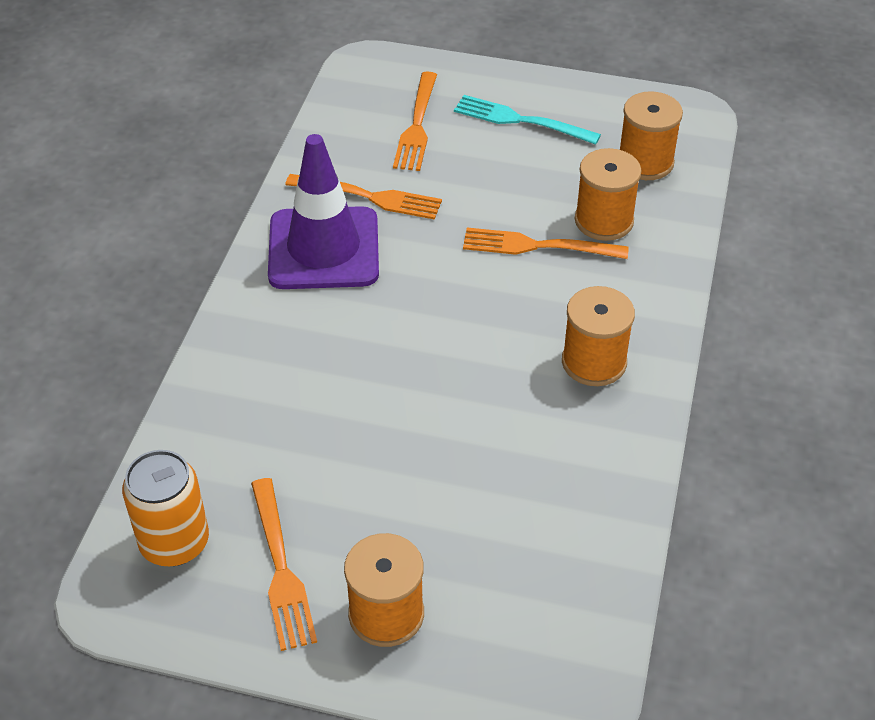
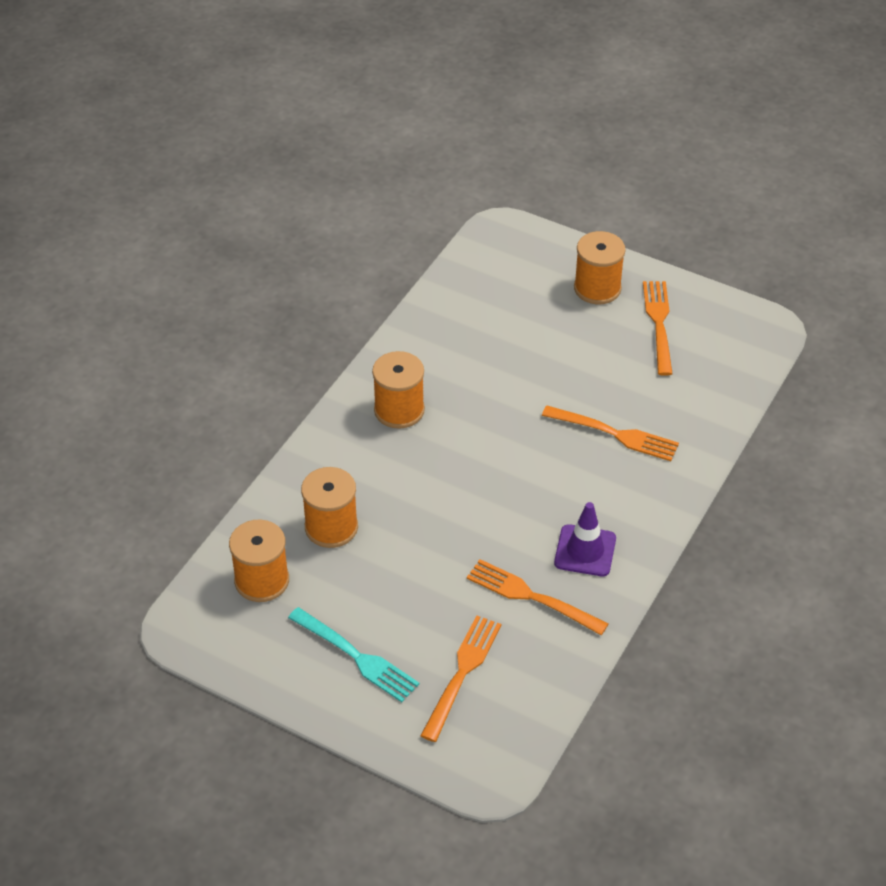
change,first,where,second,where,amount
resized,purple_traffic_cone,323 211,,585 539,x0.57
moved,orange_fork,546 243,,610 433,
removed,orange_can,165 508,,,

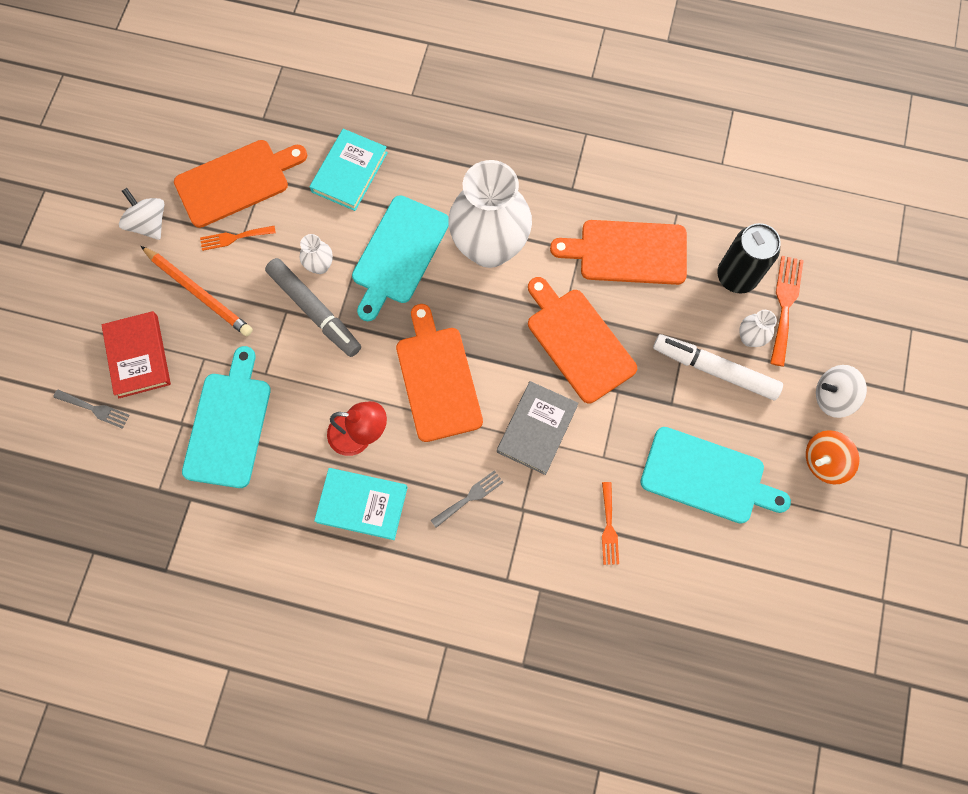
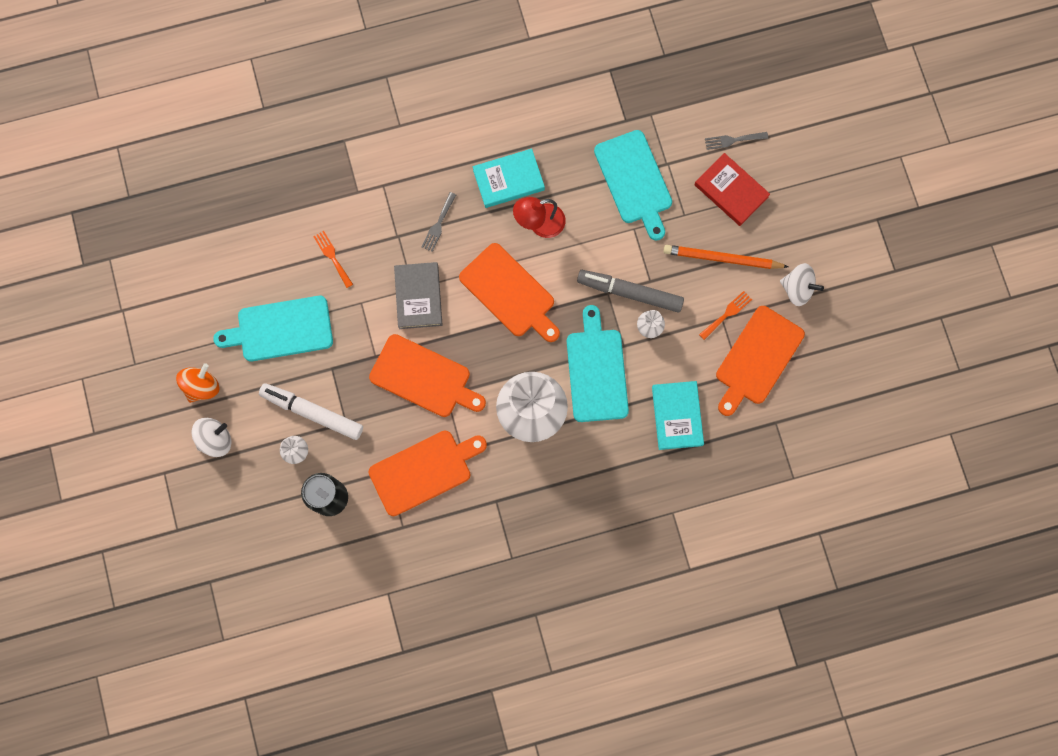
change,first,where,second,where,amount
removed,orange_fork,787 311,,,
turned,white_marker,718 367,,311 411,150 degrees counterclockwise

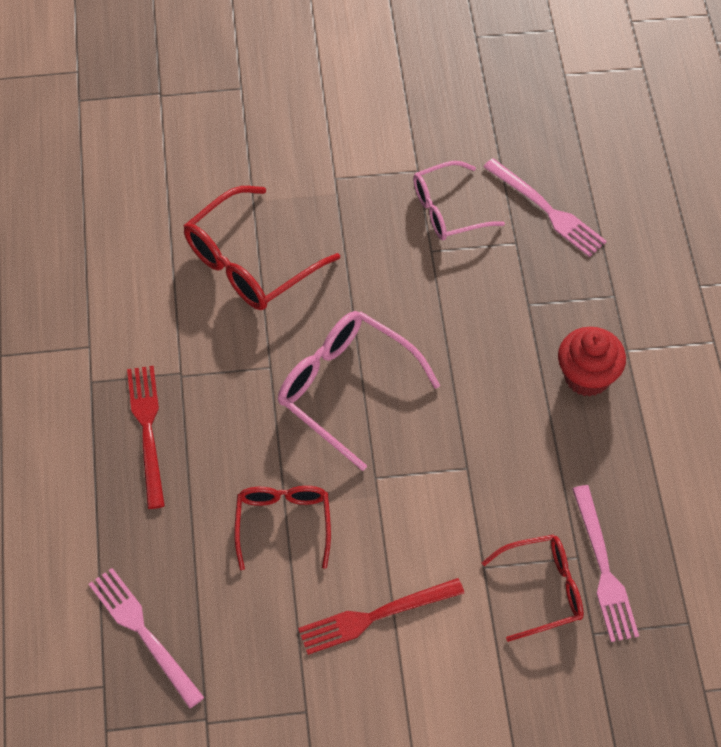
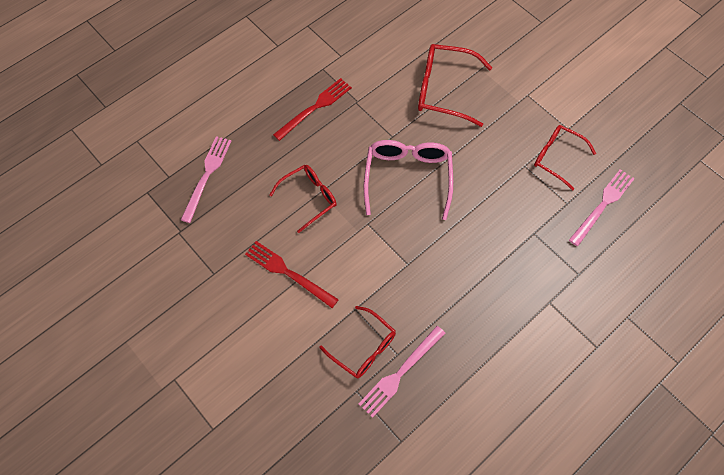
change,first,where,second,where,amount
turned,pink_fork,545 207,,602 207,150 degrees counterclockwise
recoloured,pink_glasses,459 200,red_glasses,565 157,
removed,red_cupcake,592 361,,,

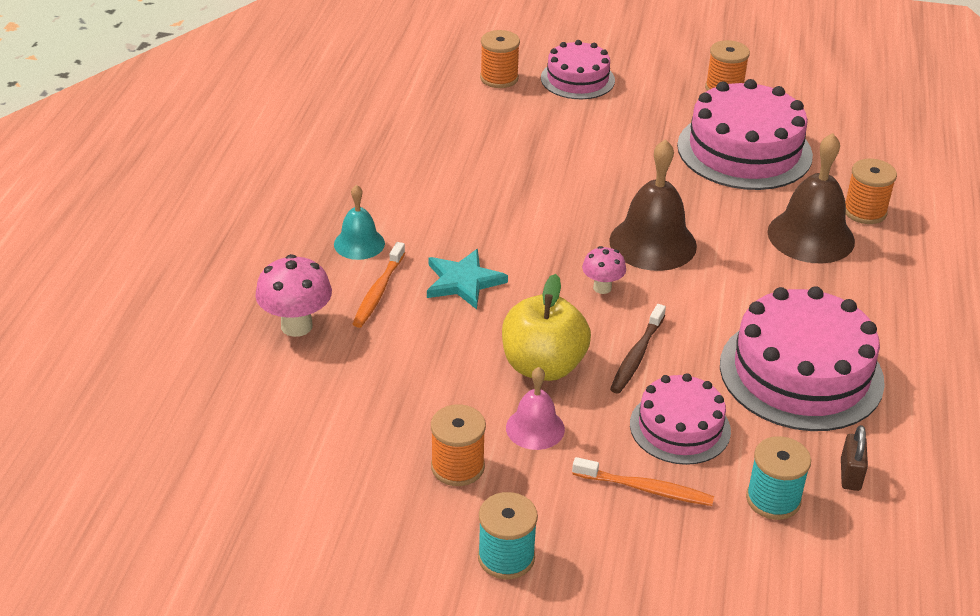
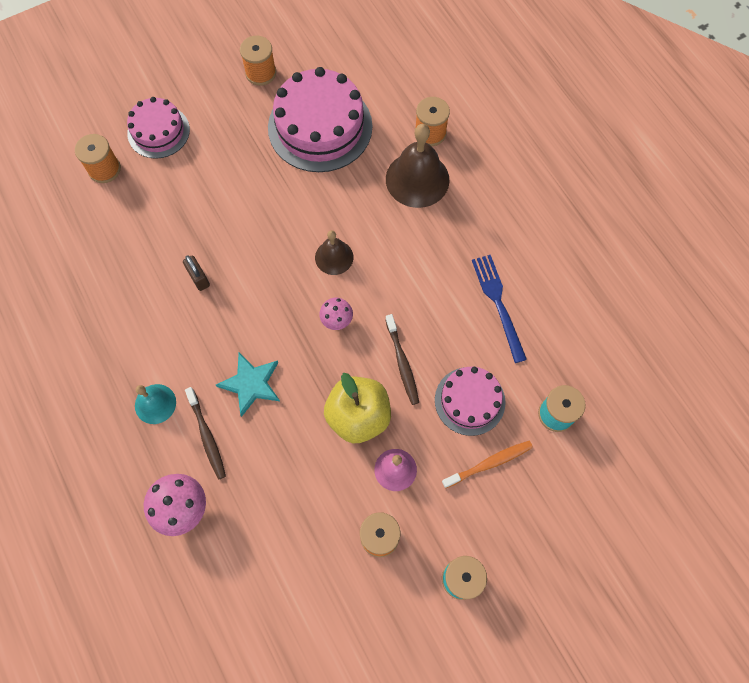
change,first,where,second,where,amount
resized,brown_bell,653 205,,334 252,x0.58
recoloured,orange_toothbrush,379 285,brown_toothbrush,205 433,
replaced,pink_cake,802 358,blue_fork,499 309,
moved,brown_padlock,854 458,,196 273,

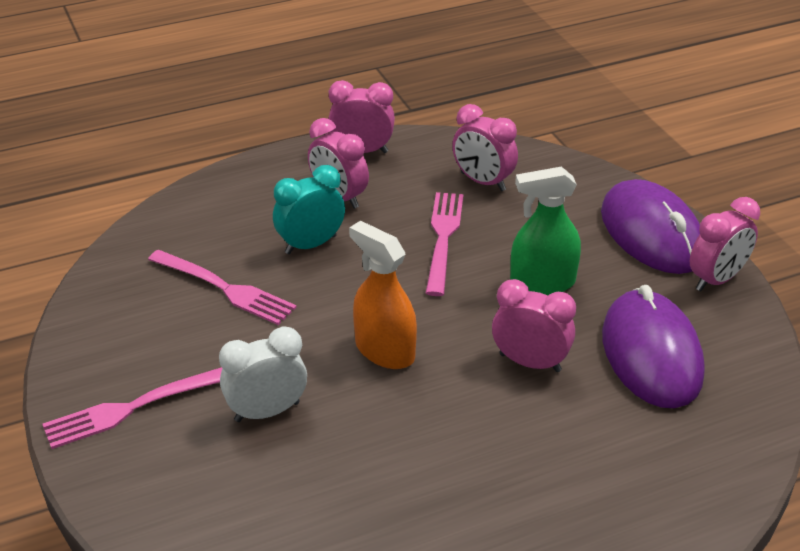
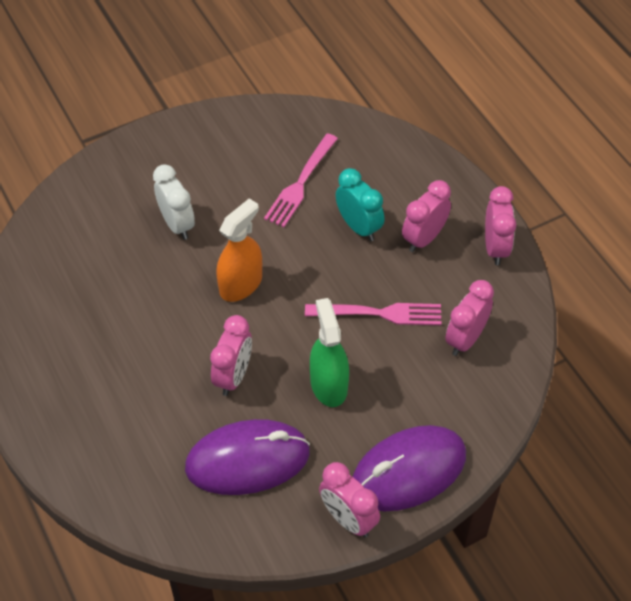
change,first,where,second,where,amount
removed,pink_fork,132 408,,,

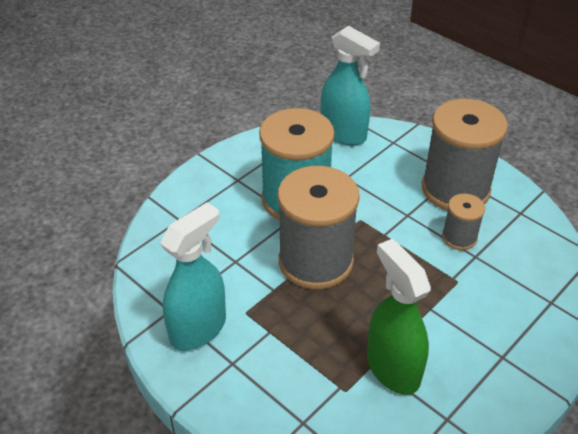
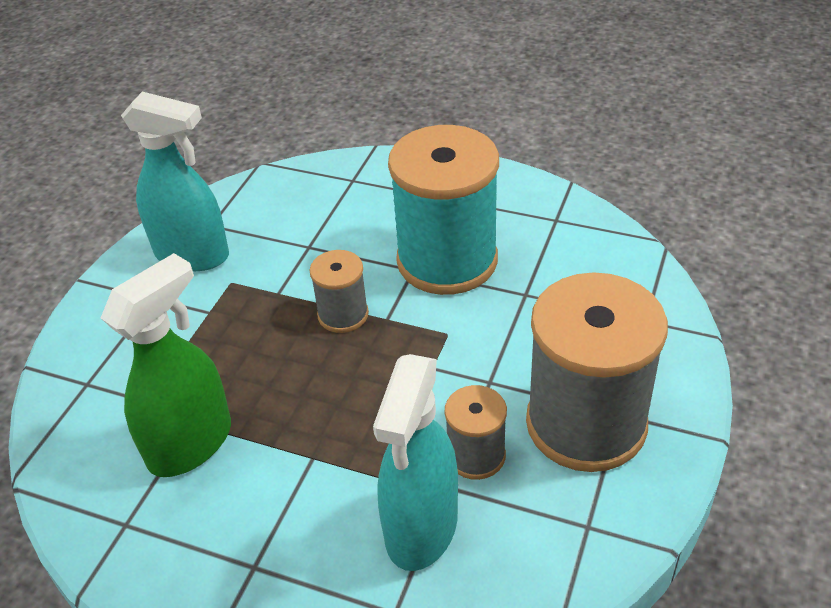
change,first,where,second,where,amount
moved,turquoise_spray_bottle,350 85,,415 462,
resized,grey_spool,319 228,,339 291,x0.48

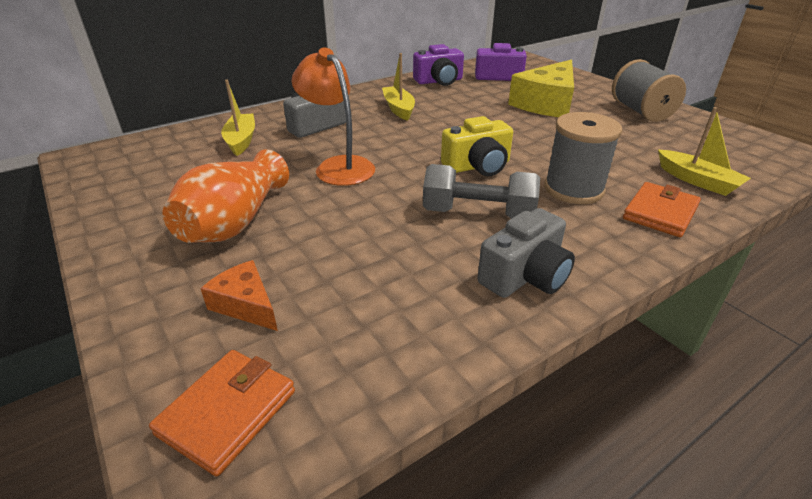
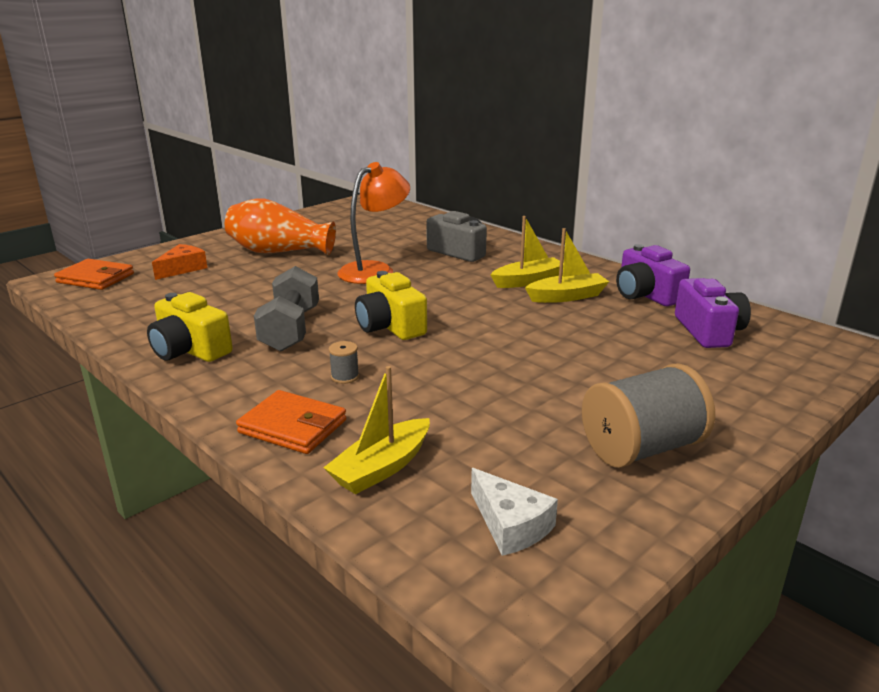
change,first,where,second,where,amount
removed,yellow_cheese,541 88,,,
moved,yellow_boat,238 118,,567 265,
resized,grey_spool,583 158,,344 362,x0.41
recoloured,grey_camera,526 253,yellow_camera,190 327,
added,,,white_cheese,514 512,

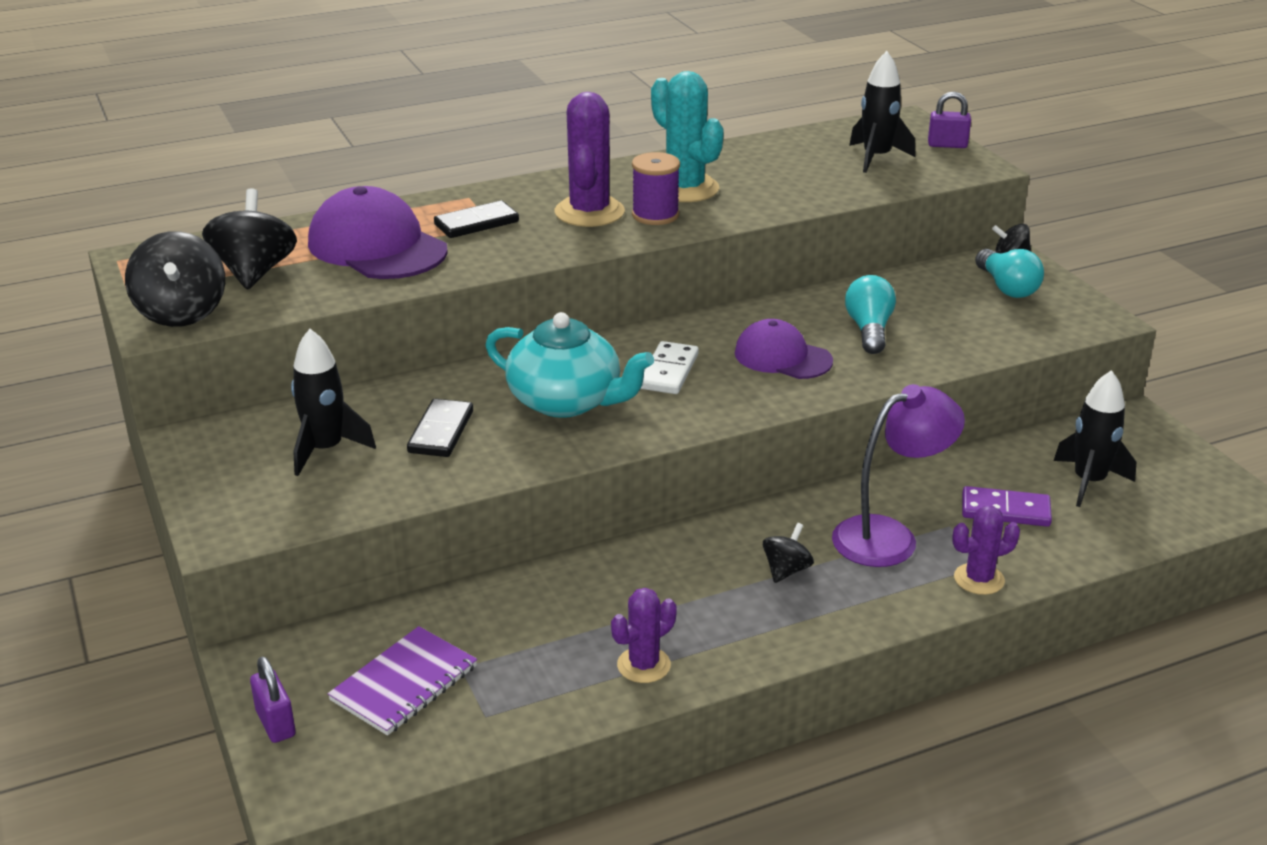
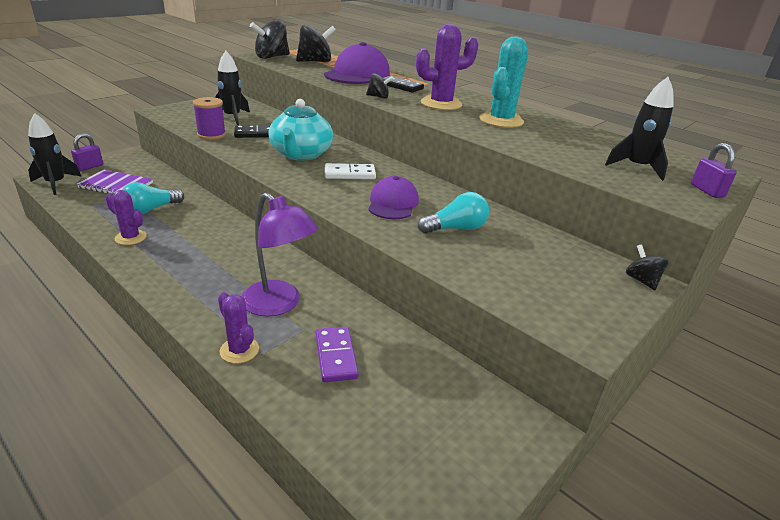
change,first,where,second,where,amount
moved,purple_spool,656 188,,209 118,
moved,turquoise_light_bulb,1009 273,,153 198,
moved,black_rocket,1095 438,,54 154,
moved,black_spinning_top,788 553,,380 86,

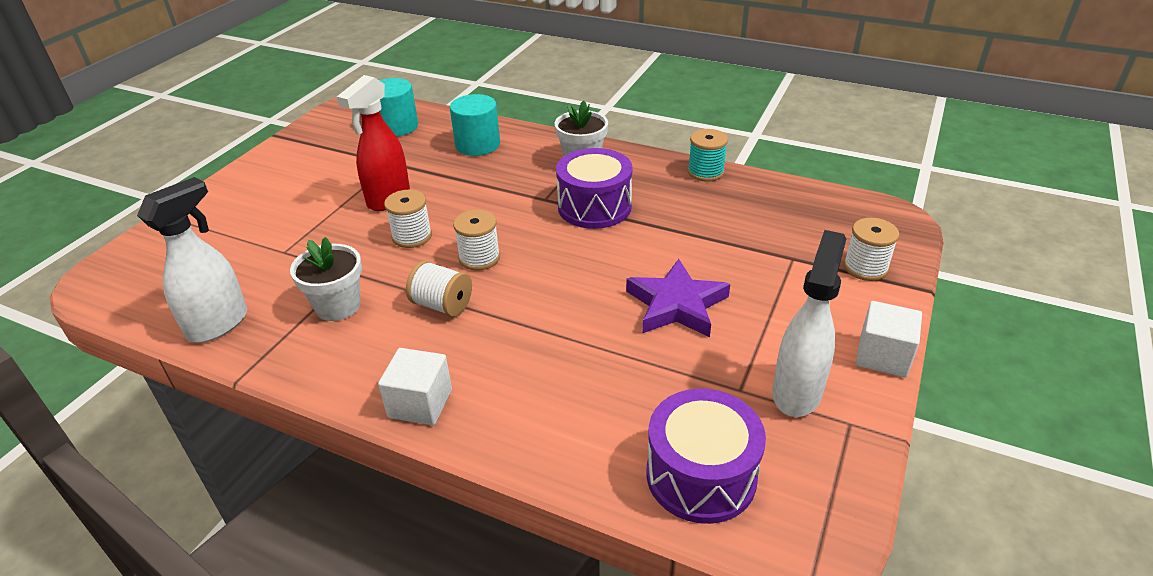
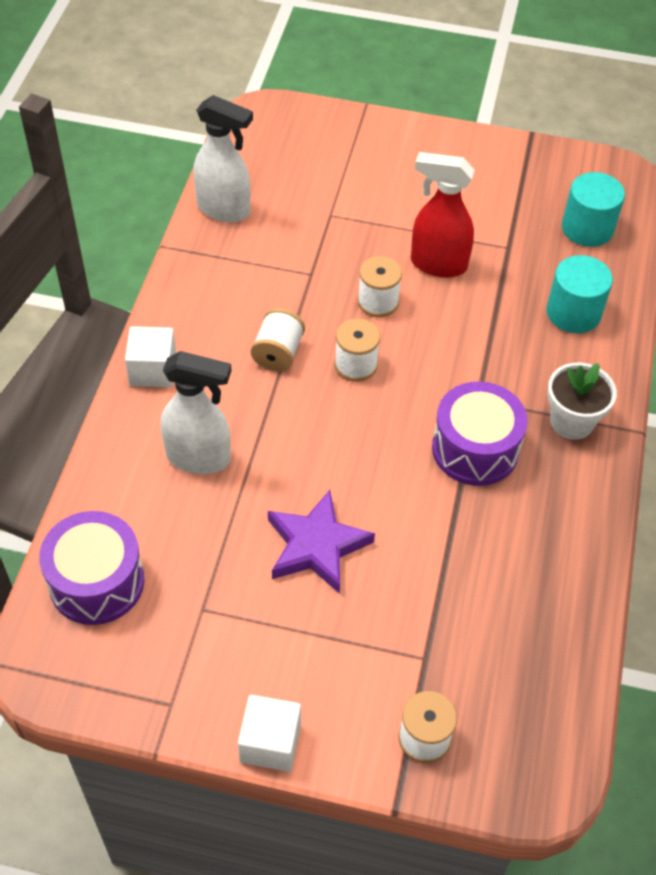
change,first,where,second,where,amount
removed,turquoise_spool,708 155,,,
moved,white_spray_bottle,809 323,,196 412,
removed,white_flower_pot,326 279,,,

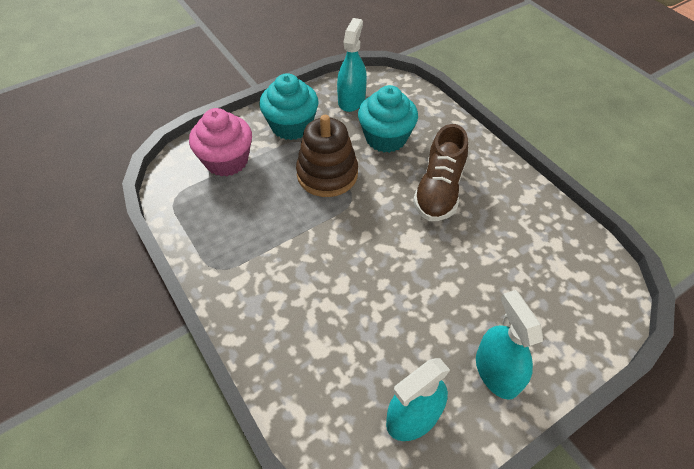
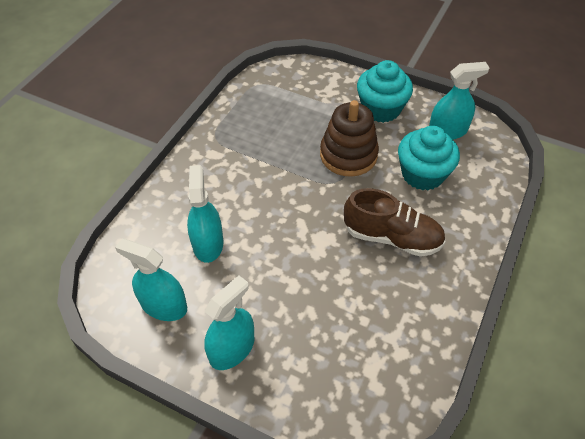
change,first,where,second,where,amount
removed,pink_cupcake,220 142,,,
turned,brown_shoe,440 172,,395 222,150 degrees counterclockwise
added,,,turquoise_spray_bottle,205 214,

